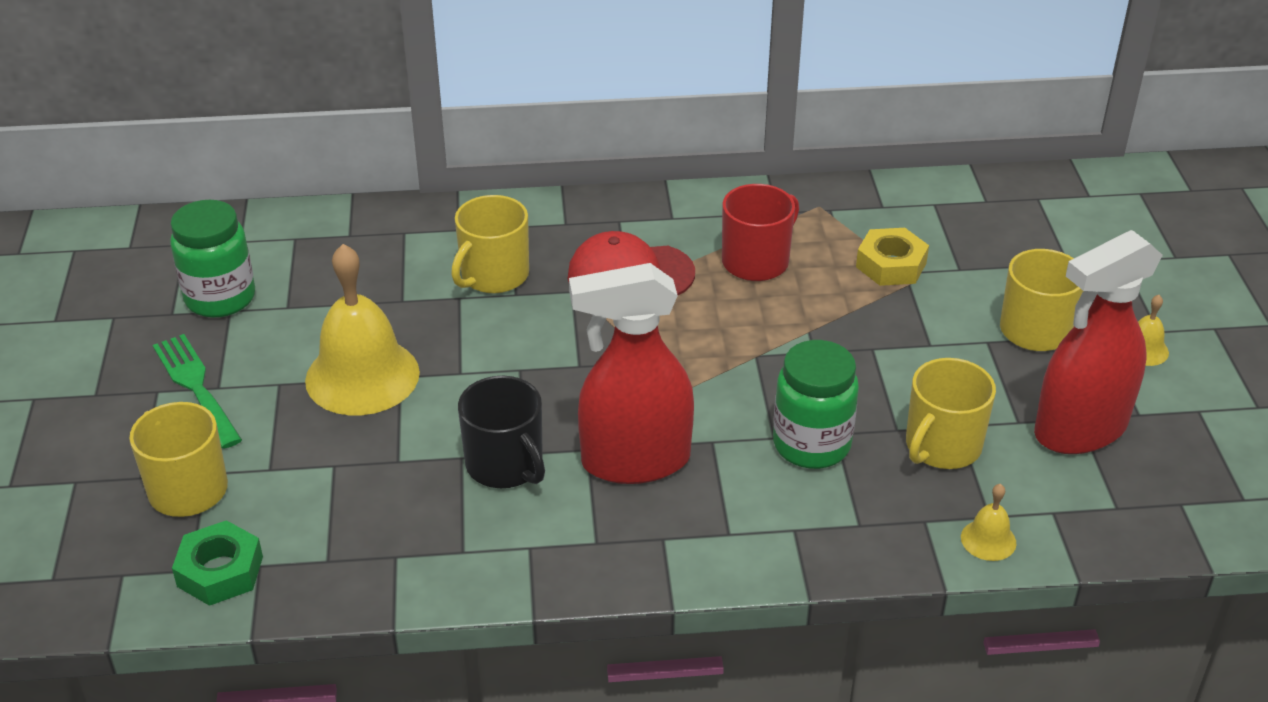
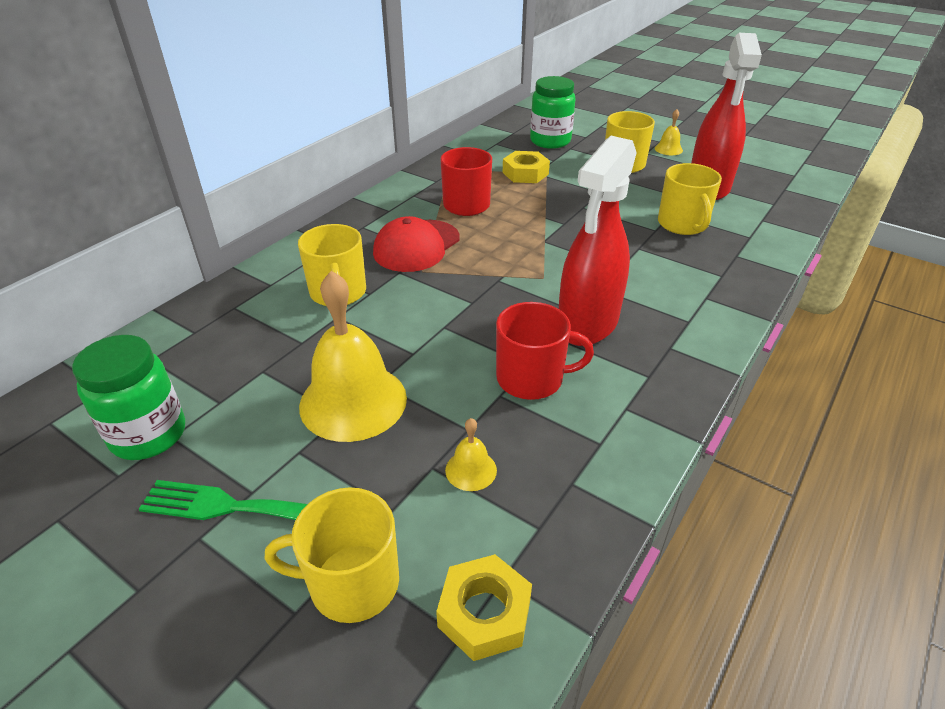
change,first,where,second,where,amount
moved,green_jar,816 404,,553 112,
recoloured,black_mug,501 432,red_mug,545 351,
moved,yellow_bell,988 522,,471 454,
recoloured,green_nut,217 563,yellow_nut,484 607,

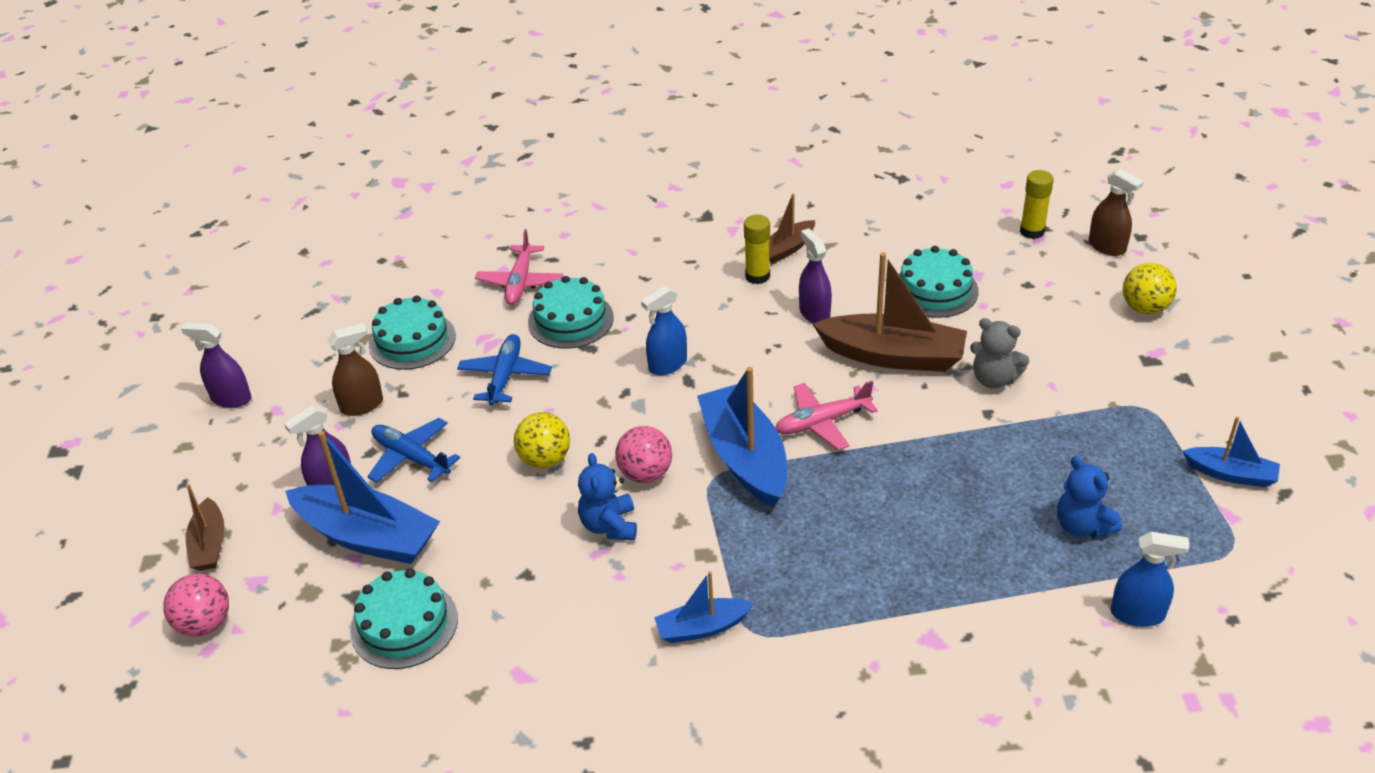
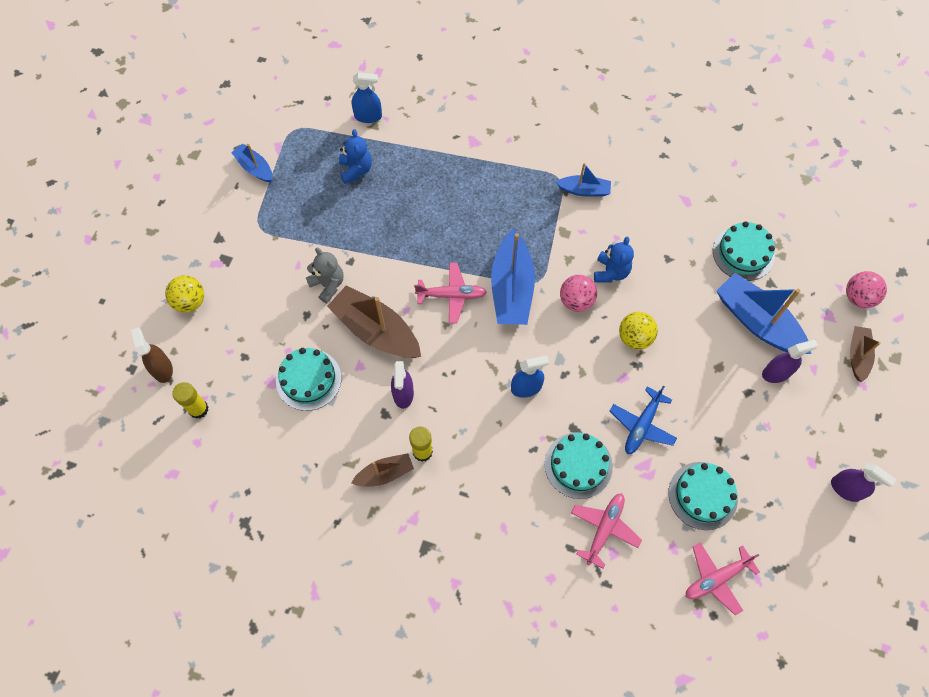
change,first,where,second,where,amount
removed,brown_spray_bottle,355 369,,,
removed,blue_plane,413 450,,,
turned,blue_spray_bottle,1150 579,,367 98,150 degrees clockwise
added,,,pink_plane,723 578,

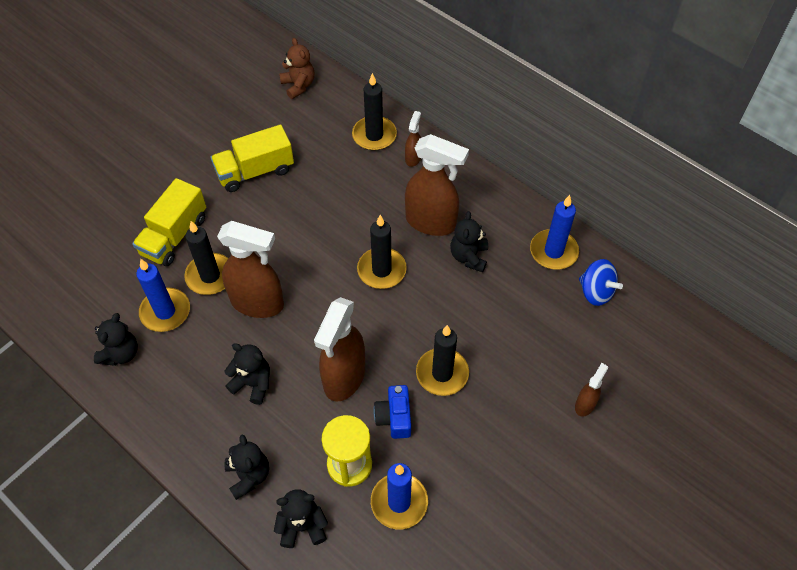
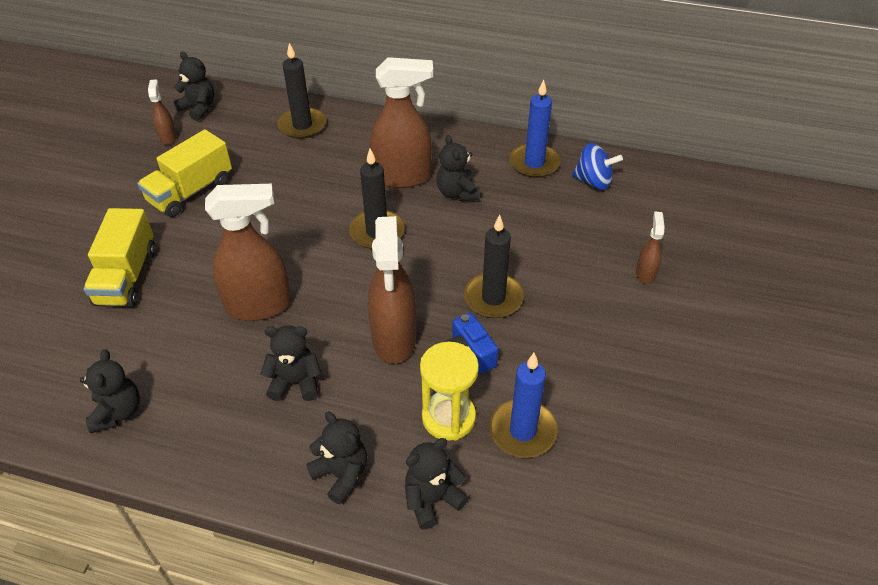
change,first,where,second,where,amount
recoloured,brown_teddy_bear,296 68,black_teddy_bear,194 86,
moved,brown_spray_bottle,413 139,,162 112,
removed,black_candle,206 258,,,
removed,blue_candle,163 295,,,

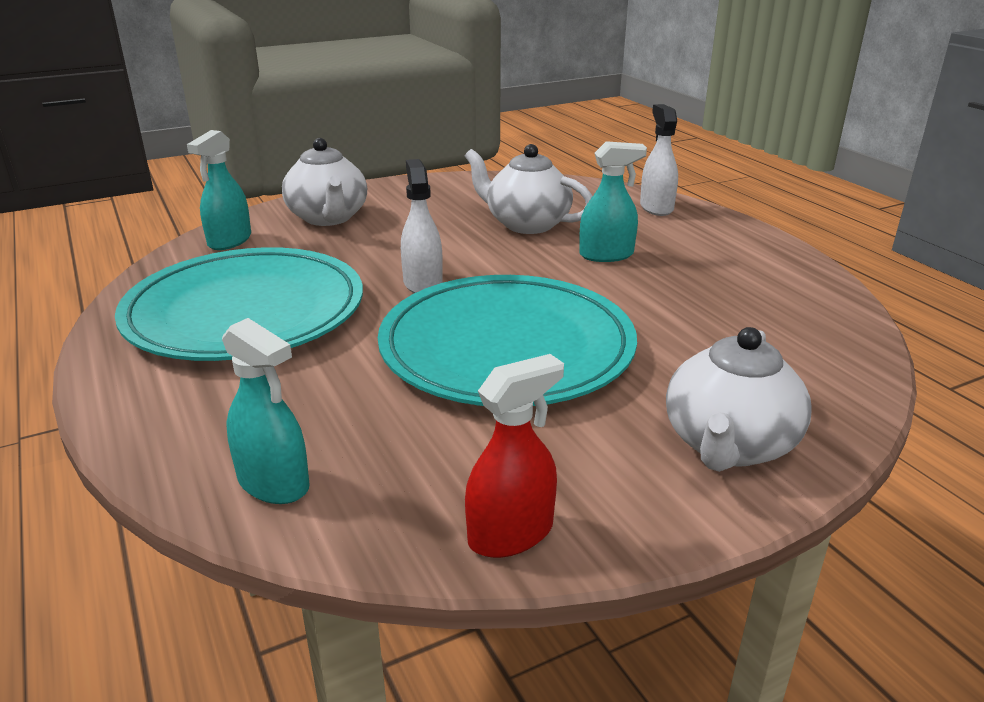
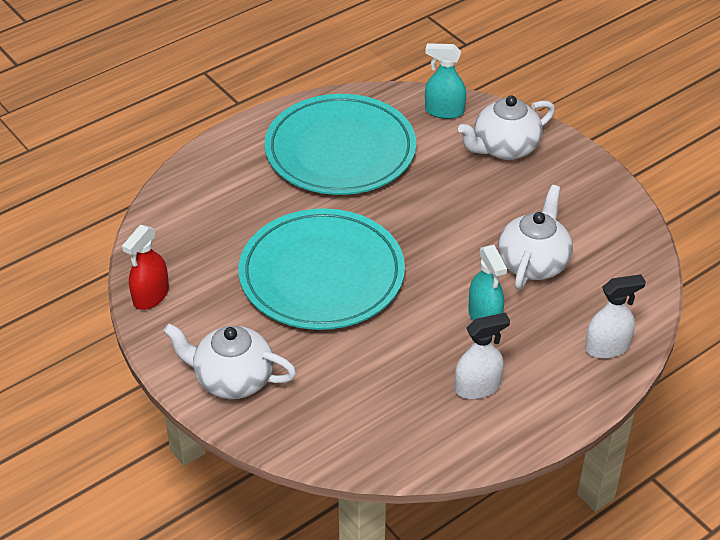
change,first,where,second,where,amount
moved,white_spray_bottle,422 226,,482 356,
removed,turquoise_spray_bottle,266 411,,,
turned,red_spray_bottle,514 456,,145 267,75 degrees clockwise

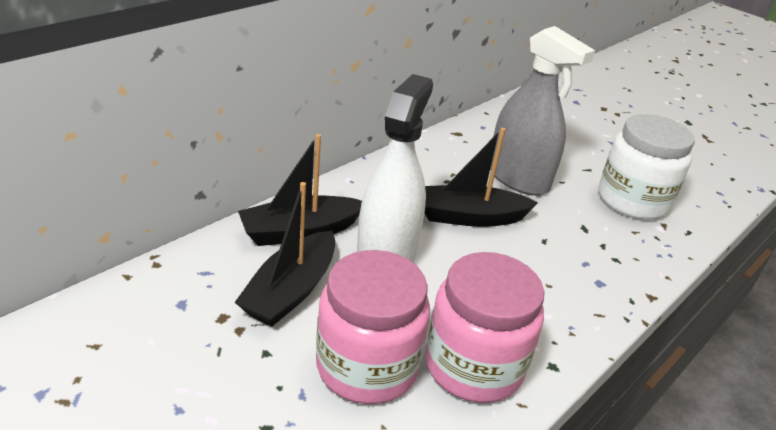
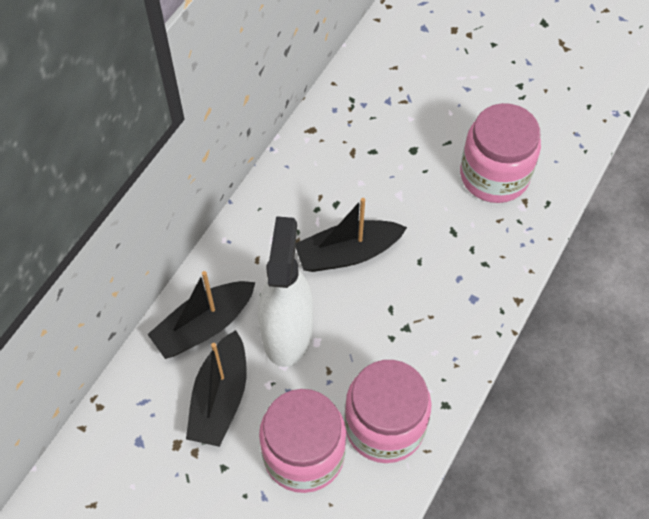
change,first,where,second,where,amount
removed,grey_spray_bottle,542 111,,,
recoloured,white_jar,647 167,pink_jar,500 153,

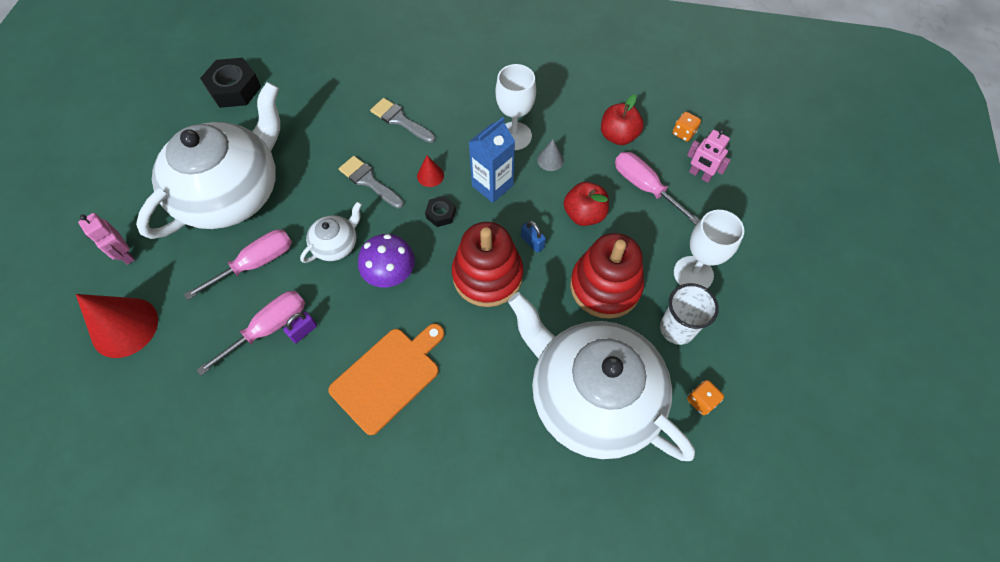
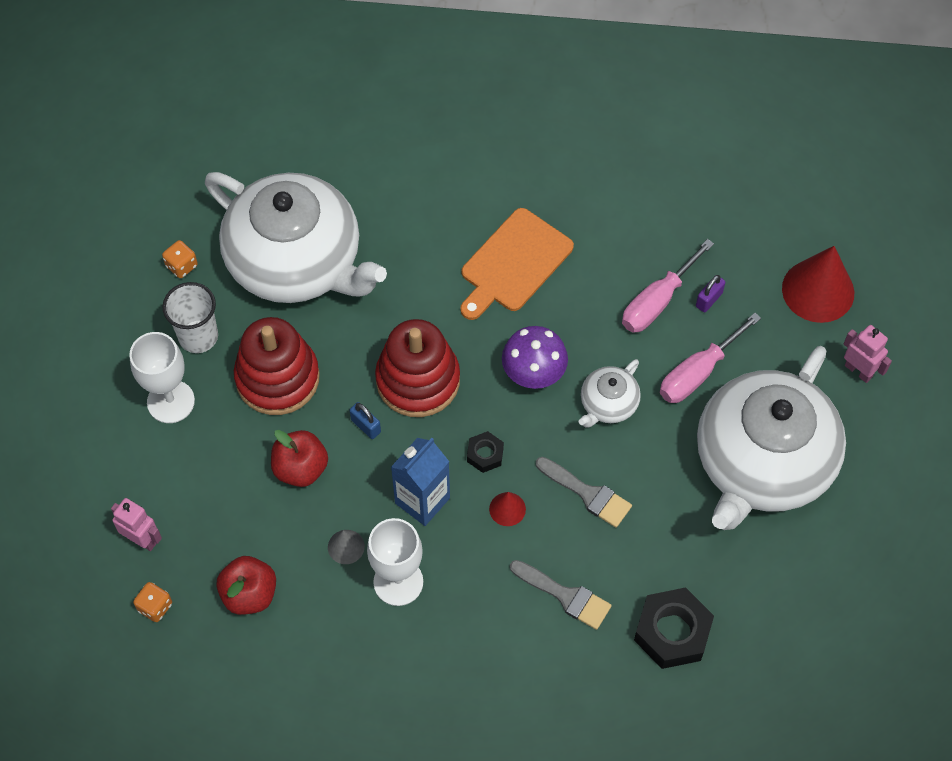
change,first,where,second,where,amount
moved,black_nut,230 83,,674 628,
removed,pink_screwdriver,657 188,,,
moved,purple_padlock,300 327,,710 293,

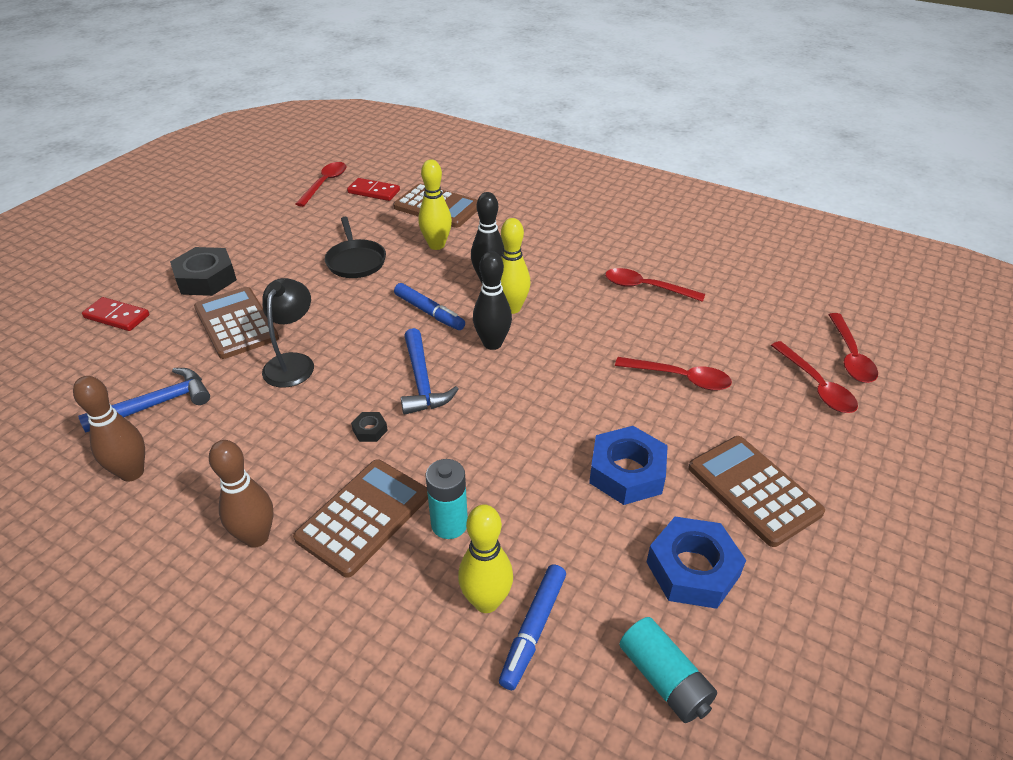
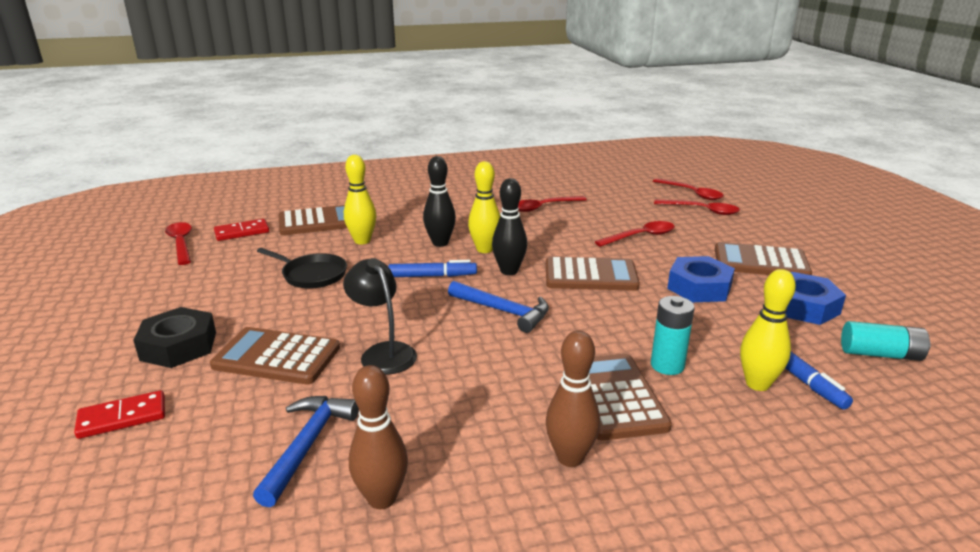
change,first,where,second,where,amount
removed,black_nut,369 427,,,
added,,,brown_calculator,593 274,

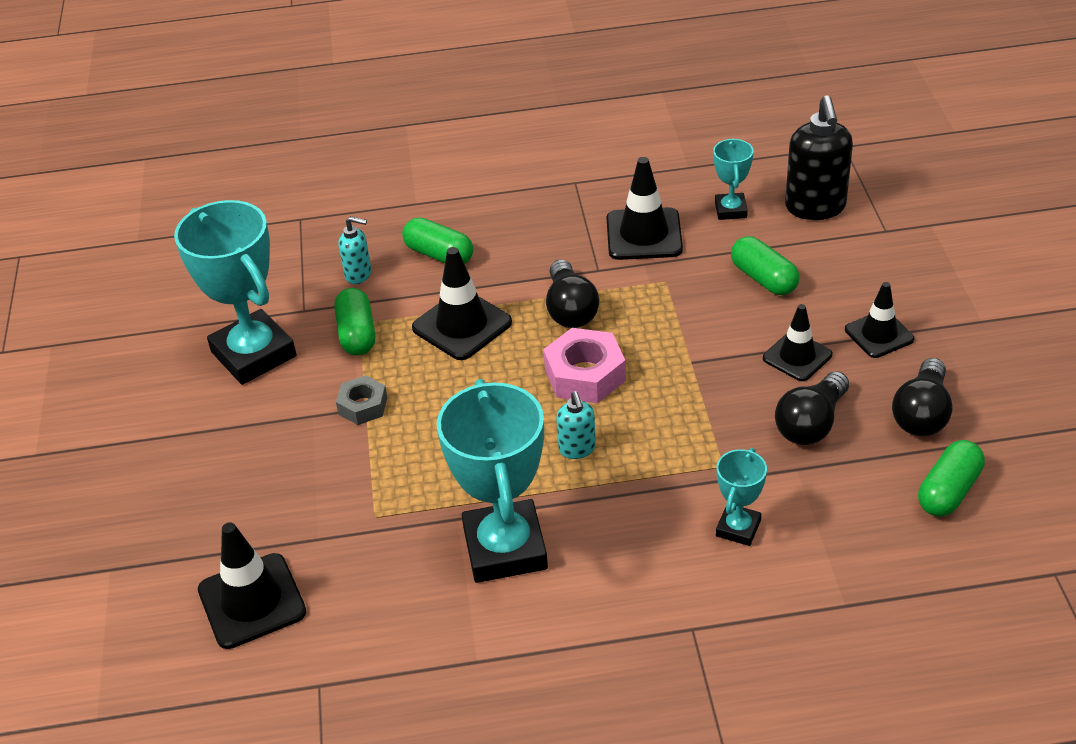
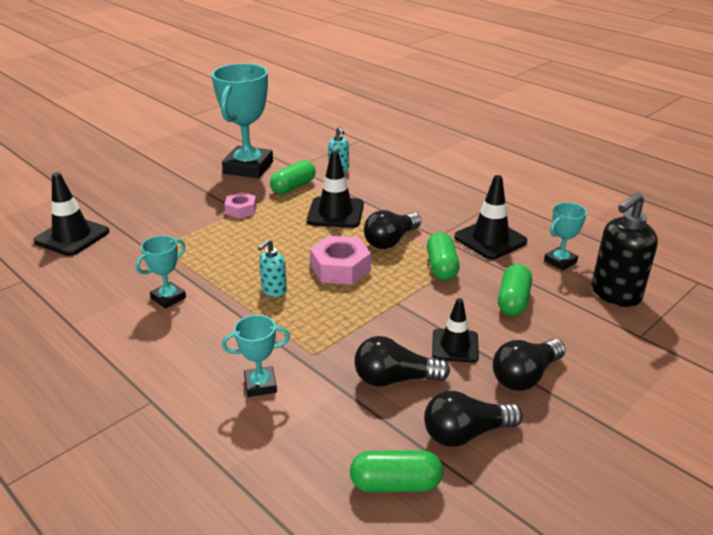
change,first,where,second,where,amount
moved,green_capsule,437 240,,443 256,
replaced,black_traffic_cone,879 320,black_light_bulb,529 365,
recoloured,grey_nut,361 400,pink_nut,240 205,
resized,turquoise_trophy,492 481,,161 272,x0.49

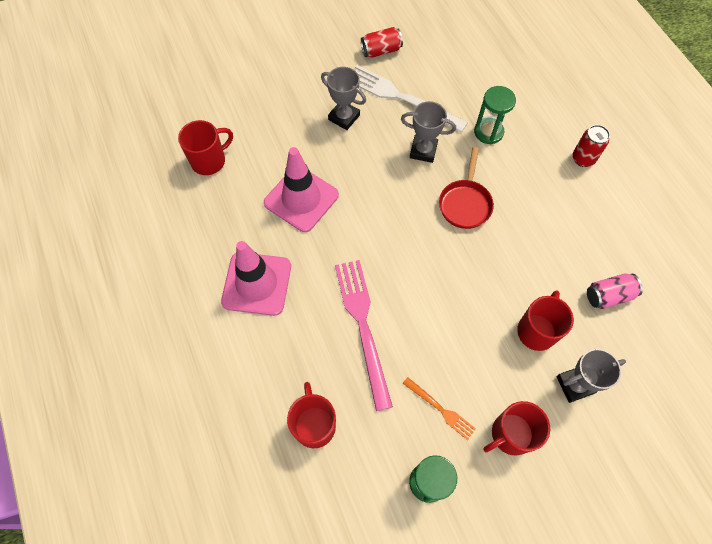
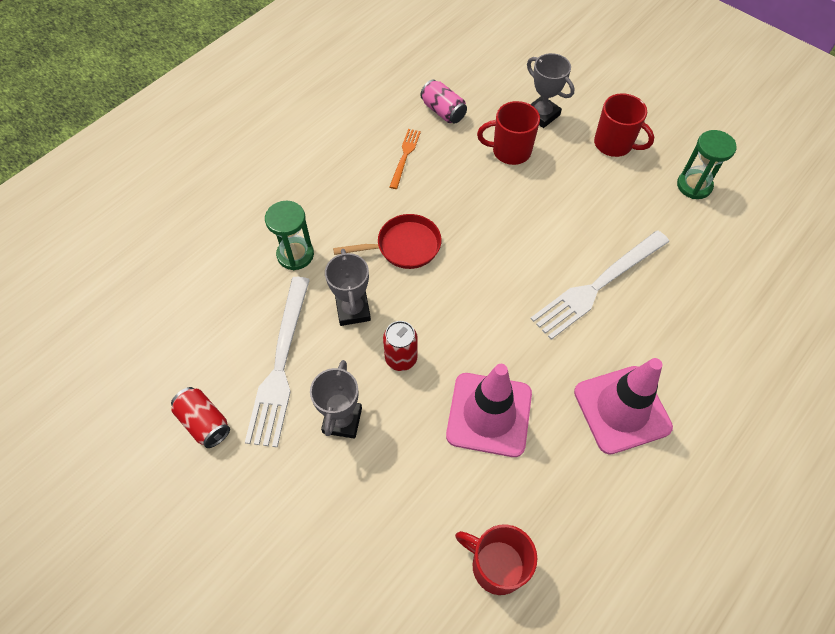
change,first,where,second,where,amount
moved,red_can,591 146,,400 346,
recoloured,pink_fork,364 335,white_fork,600 285,
moved,orange_fork,439 408,,405 159,
removed,red_mug,311 415,,,

